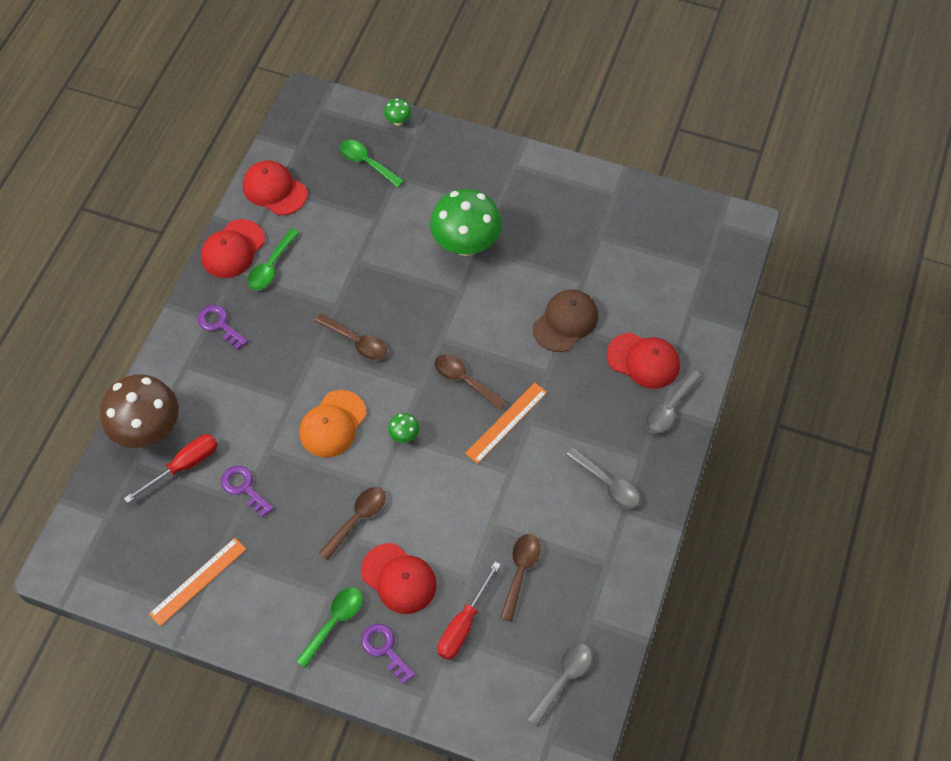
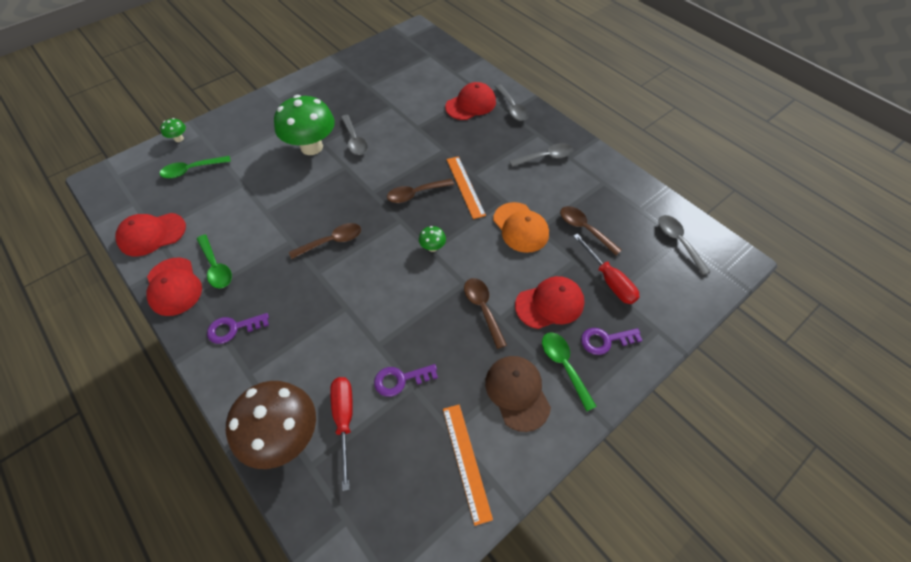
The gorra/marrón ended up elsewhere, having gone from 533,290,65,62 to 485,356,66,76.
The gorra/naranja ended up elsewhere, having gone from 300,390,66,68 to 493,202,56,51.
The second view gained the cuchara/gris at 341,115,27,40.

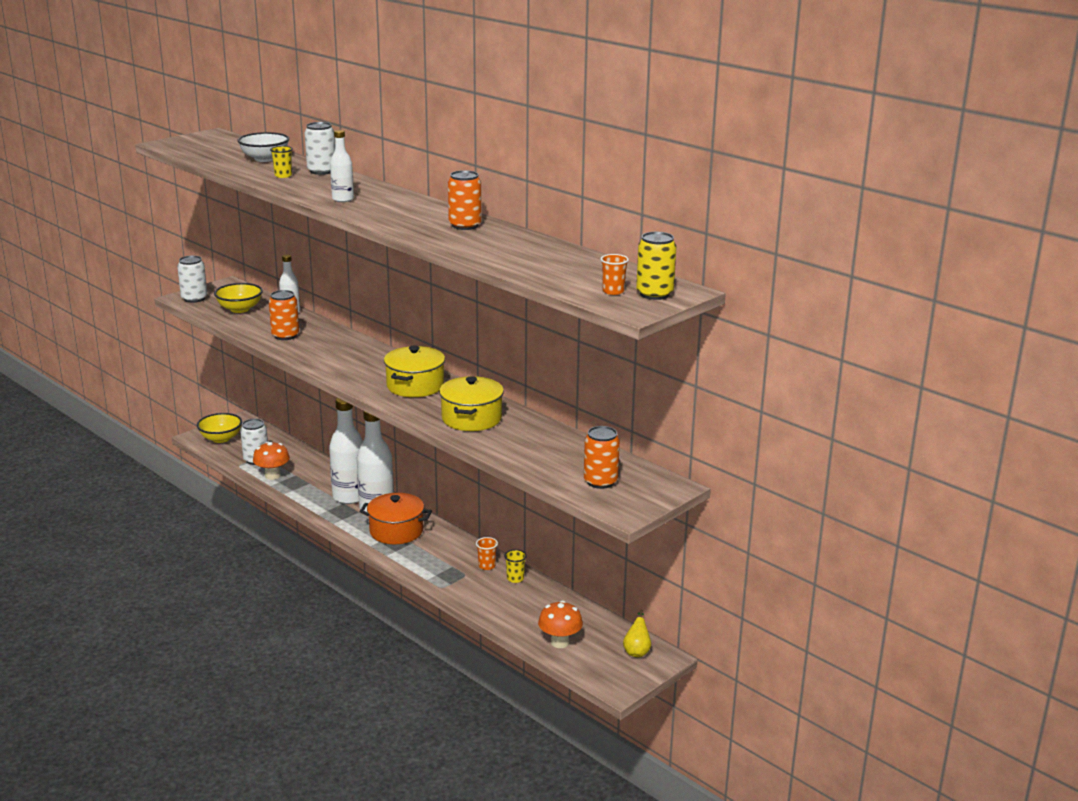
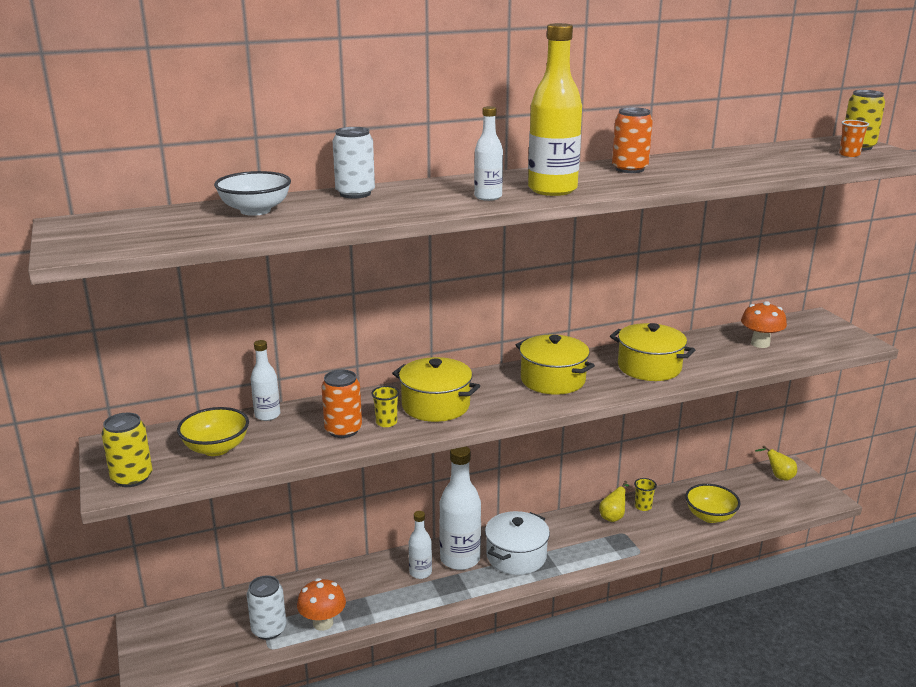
The vaso/amarillo ended up elsewhere, having gone from 270,146,23,32 to 371,386,29,41.
What was the lata/blanco at 177,256,30,47 turned into the lata/amarillo at 101,412,52,75.
The size of the botella/blanco at 329,398,34,106 changed by a factor of 0.55.
The cuenco/amarillo ended up elsewhere, having gone from 197,413,45,30 to 685,484,55,39.
The second view lost the lata/naranja at 584,426,36,63.
What was the olla/naranja at 360,493,72,51 turned into the olla/blanco at 485,511,65,64.
Where the vaso/naranja stood at 476,537,22,33, the pera/amarillo came to stand at 599,481,30,41.
The seta/naranja ended up elsewhere, having gone from 538,600,45,48 to 741,301,46,47.
The second view gained the botella/amarillo at 528,23,54,173.
The second view gained the olla/amarillo at 392,357,88,65.

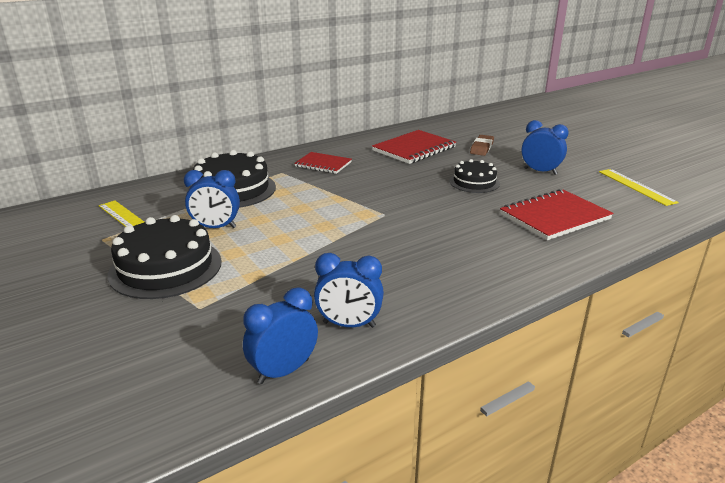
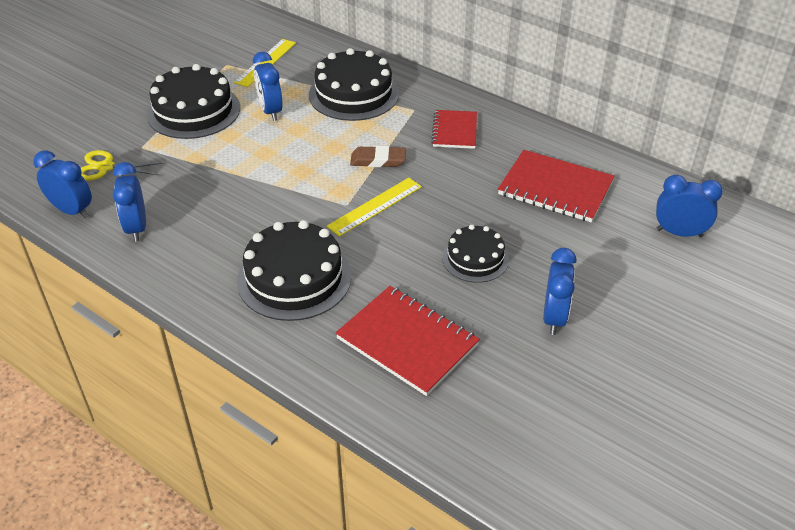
The goma de borrar/marrón ended up elsewhere, having gone from 470,135,24,21 to 350,146,56,21.
The regla/amarillo ended up elsewhere, having gone from 599,169,80,37 to 327,178,95,59.
The second view gained the tijeras/amarillo at 81,150,83,30.
The second view gained the despertador/azul at 656,175,67,62.
The second view gained the tarta/negro at 237,220,115,101.

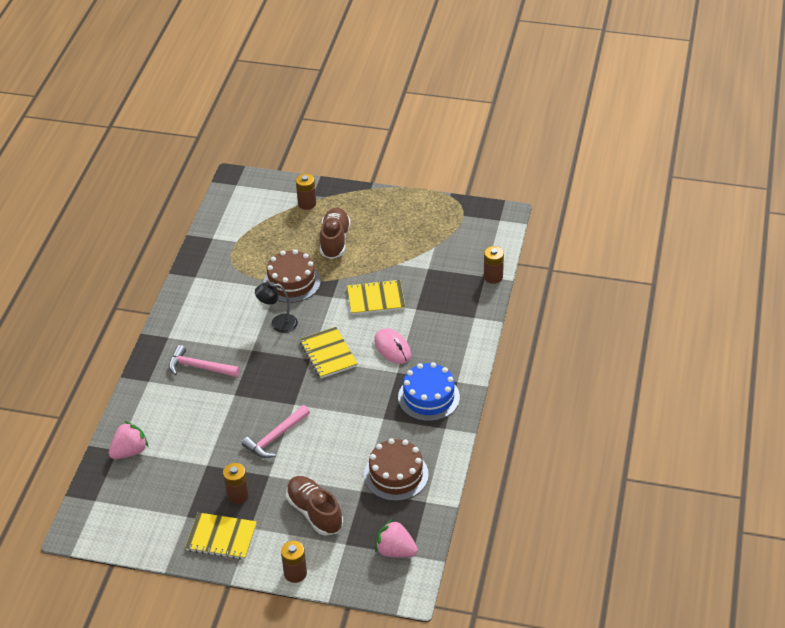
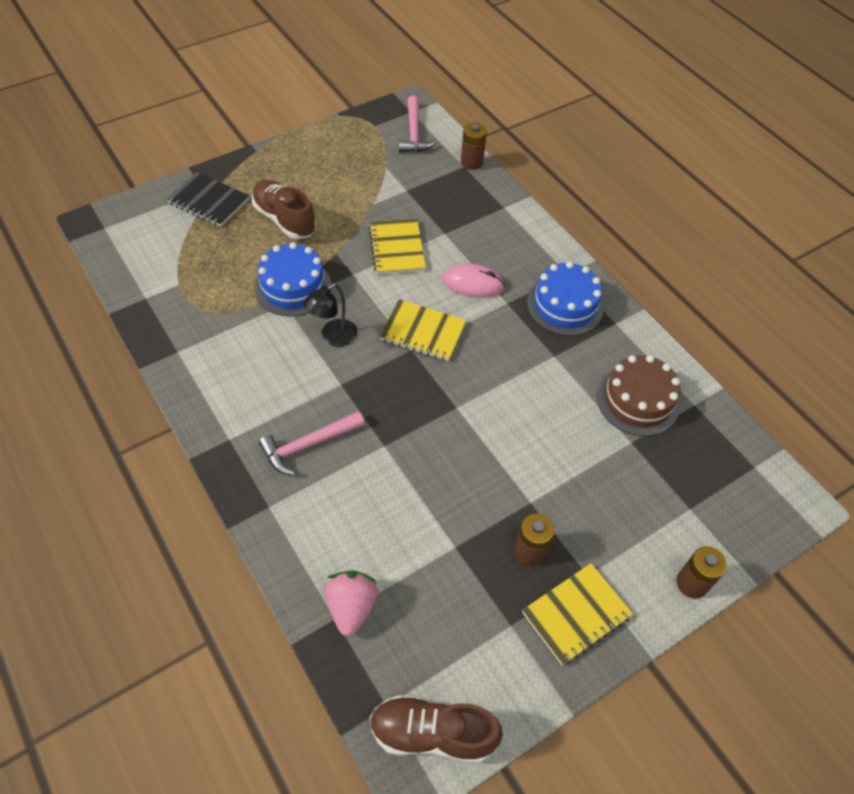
Where the pila/marrón stood at 296,174,20,36, the cuaderno/negro came to stand at 167,172,82,55.
What was the tarta/marrón at 263,249,58,54 turned into the tarta/azul at 254,242,77,74.
The cuaderno/amarillo at 347,279,58,36 ended up facing another way, 45 degrees counterclockwise from before.
The martillo/rosa ended up elsewhere, having gone from 242,405,68,53 to 399,96,38,56.
The zapato/marrón ended up elsewhere, having gone from 286,476,57,60 to 370,695,133,69.
The second view lost the fresa/rosa at 375,519,43,38.

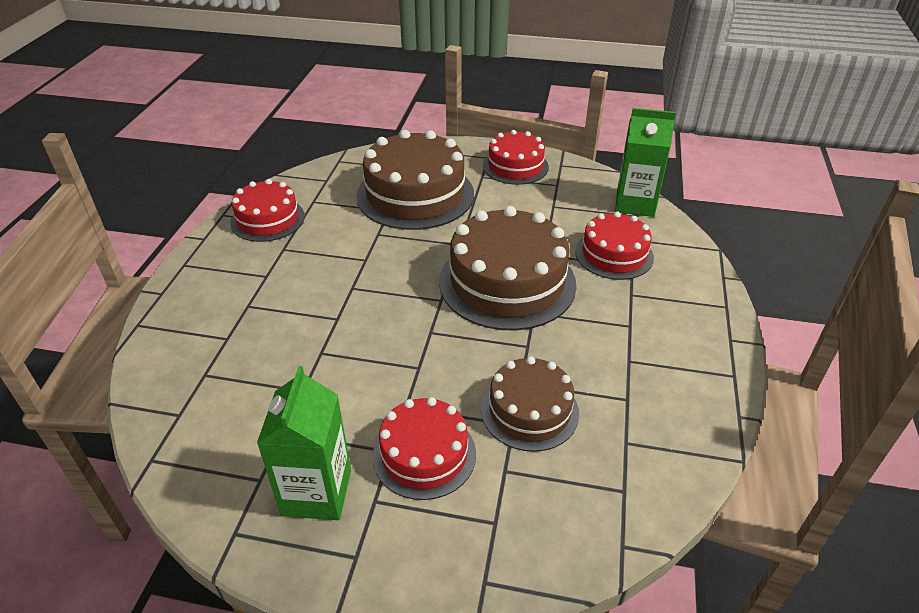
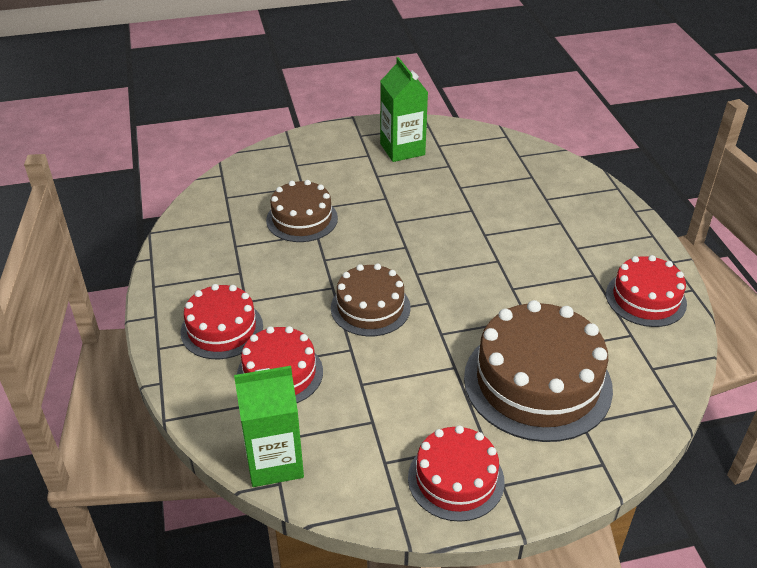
The size of the tarta/marrón at 439,206,138,125 changed by a factor of 0.59.
The tarta/rojo ended up elsewhere, having gone from 373,397,103,103 to 181,284,82,75.

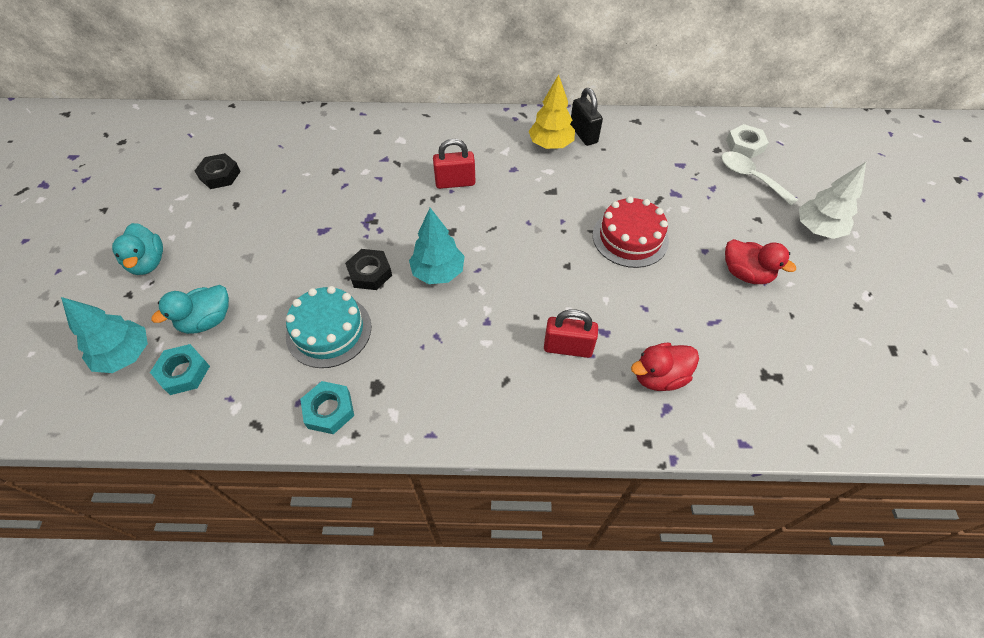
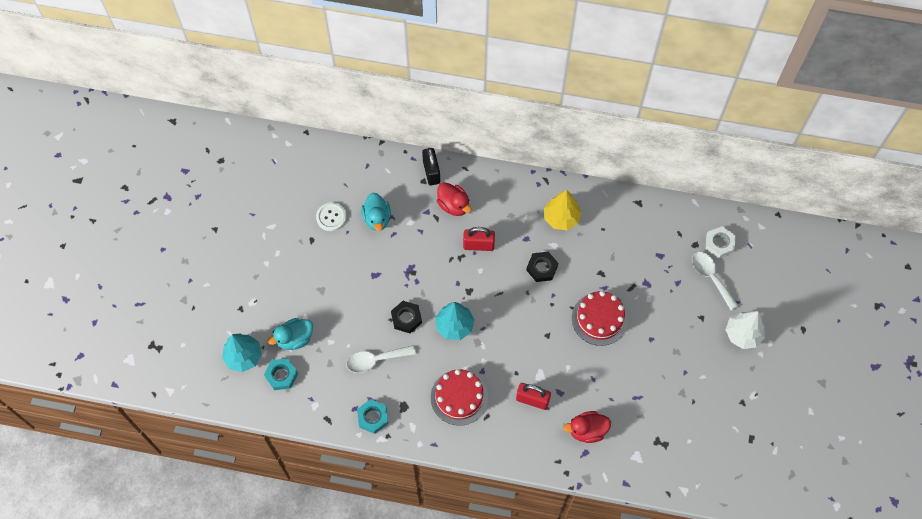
The candado/negro ended up elsewhere, having gone from 570,88,33,58 to 422,148,18,38.
The tuerca/negro ended up elsewhere, having gone from 195,153,46,36 to 526,252,32,30.
The pato/turquesa ended up elsewhere, having gone from 112,223,51,52 to 361,193,30,38.
The pato/rojo ended up elsewhere, having gone from 725,239,71,45 to 437,182,35,34.
Where the tarta/turquesa stood at 286,286,86,82, the cuchara/blanco came to stand at 346,345,70,28.
The second view gained the botón/blanco at 316,202,31,29.
The second view gained the tarta/rojo at 431,369,57,57.

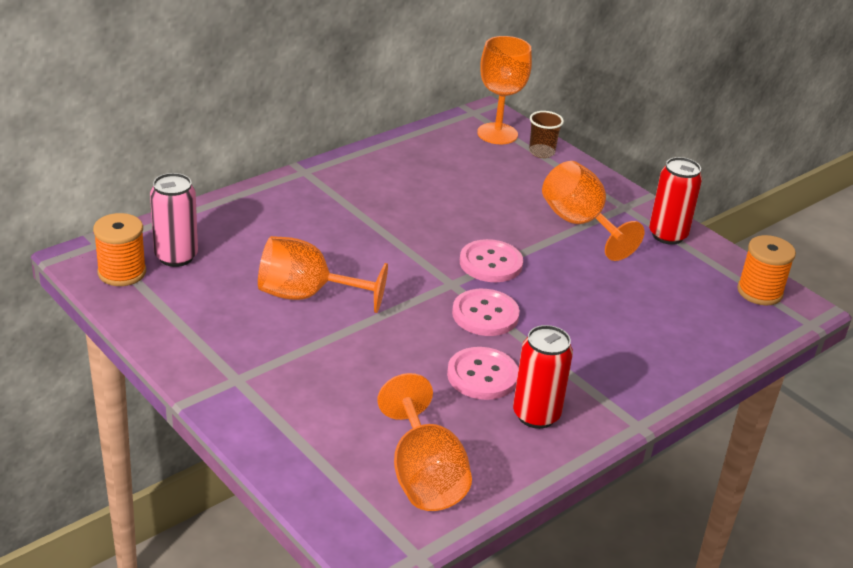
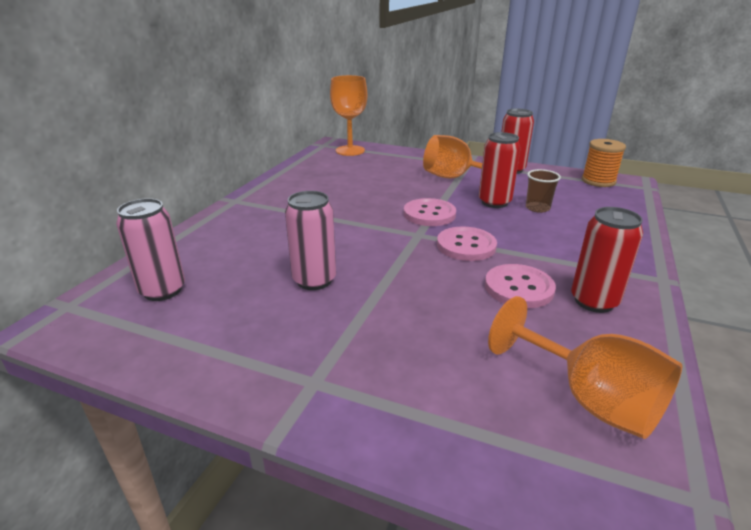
The vaso/marrón ended up elsewhere, having gone from 529,111,35,47 to 526,169,35,44.
The second view lost the carrete/naranja at 93,213,53,73.
Where the copa/naranja stood at 258,236,130,77, the lata/rosa came to stand at 285,191,51,99.
The second view gained the lata/rojo at 479,132,42,76.

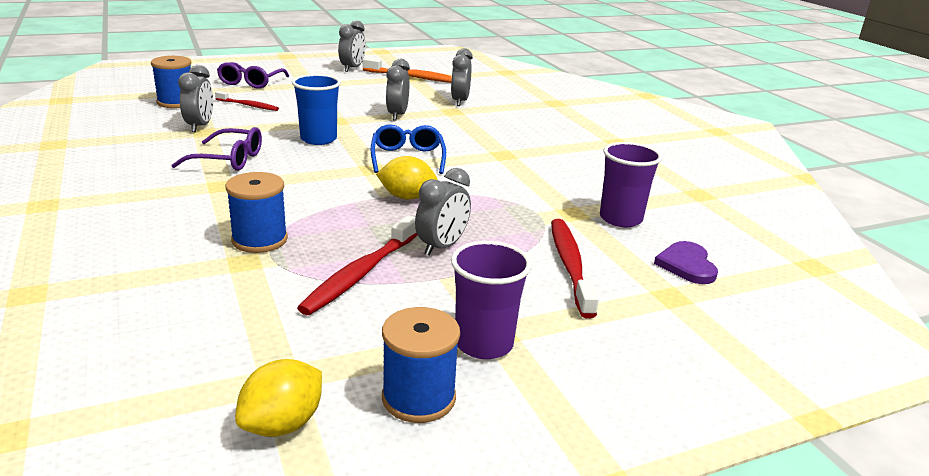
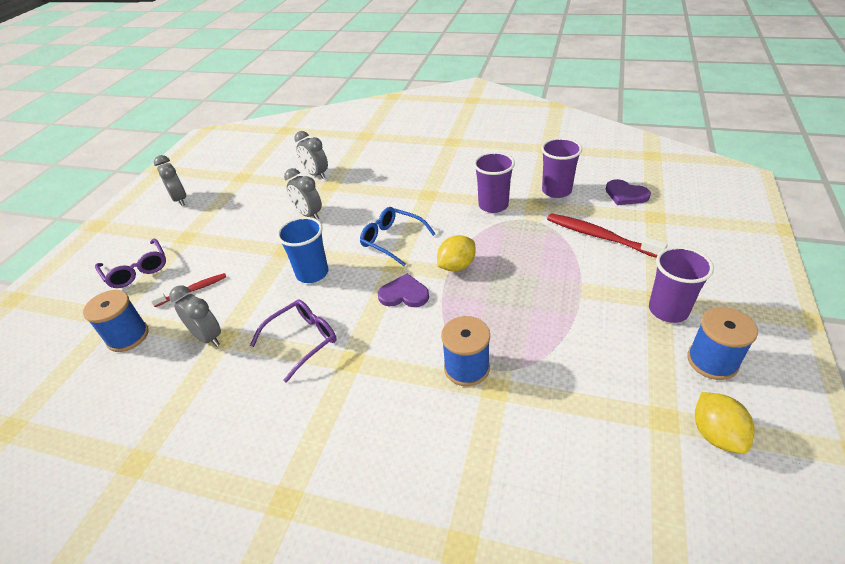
The second view lost the cepillo de dientes/naranja at 363,58,89,25.
The second view lost the despertador/gris at 415,168,56,88.
The second view lost the cepillo de dientes/rojo at 297,215,120,100.
The second view gained the vaso/morado at 474,152,41,61.
The second view gained the corazón/morado at 378,274,51,33.

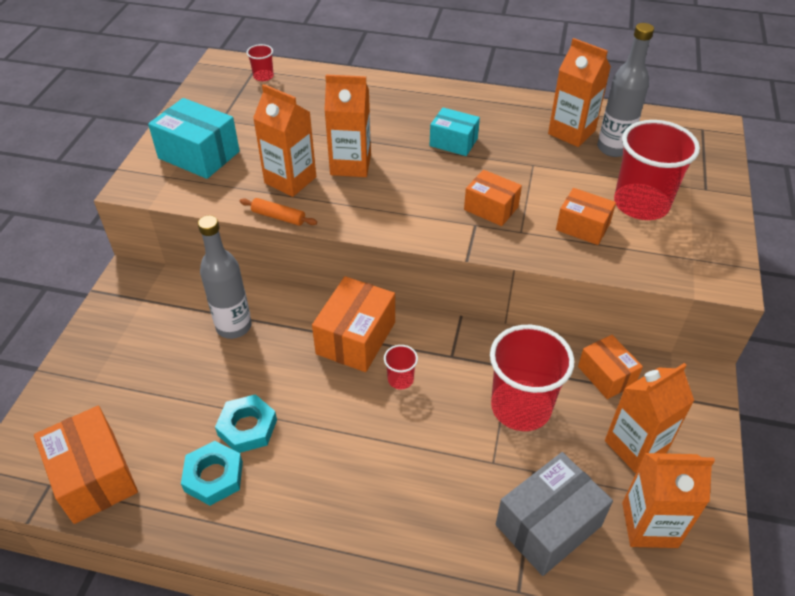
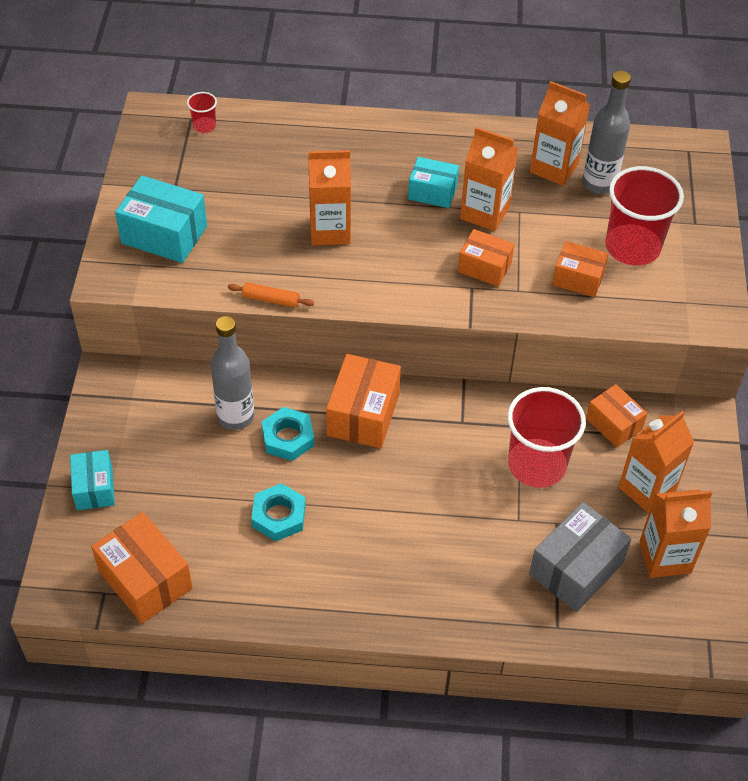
The cartón de leche/naranja ended up elsewhere, having gone from 253,84,63,113 to 460,127,58,104.
The second view lost the vaso/rojo at 384,345,34,45.
The tuerca/turquesa ended up elsewhere, having gone from 181,441,62,65 to 262,407,53,54.
The second view gained the caja/turquesa at 70,450,45,60.

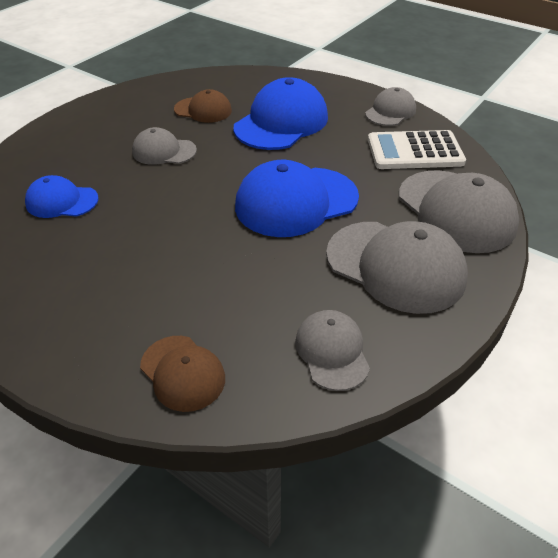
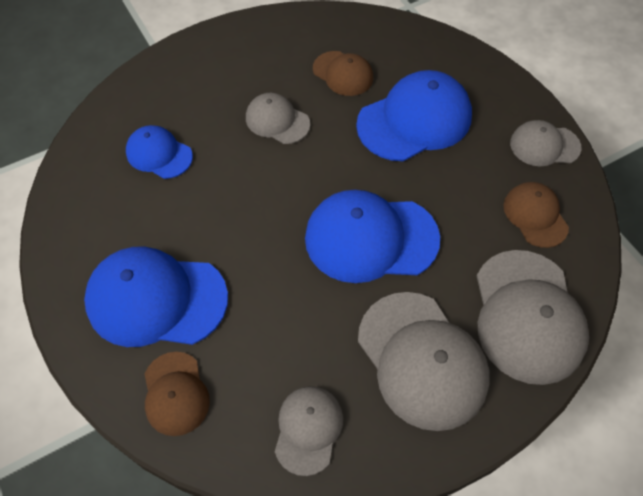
The gorra/gris at 365,87,51,39 ended up facing another way, 150 degrees counterclockwise from before.
Where the calculadora/blanco stood at 368,130,98,39, the gorra/marrón came to stand at 504,182,65,66.
The second view gained the gorra/azul at 84,246,144,101.

